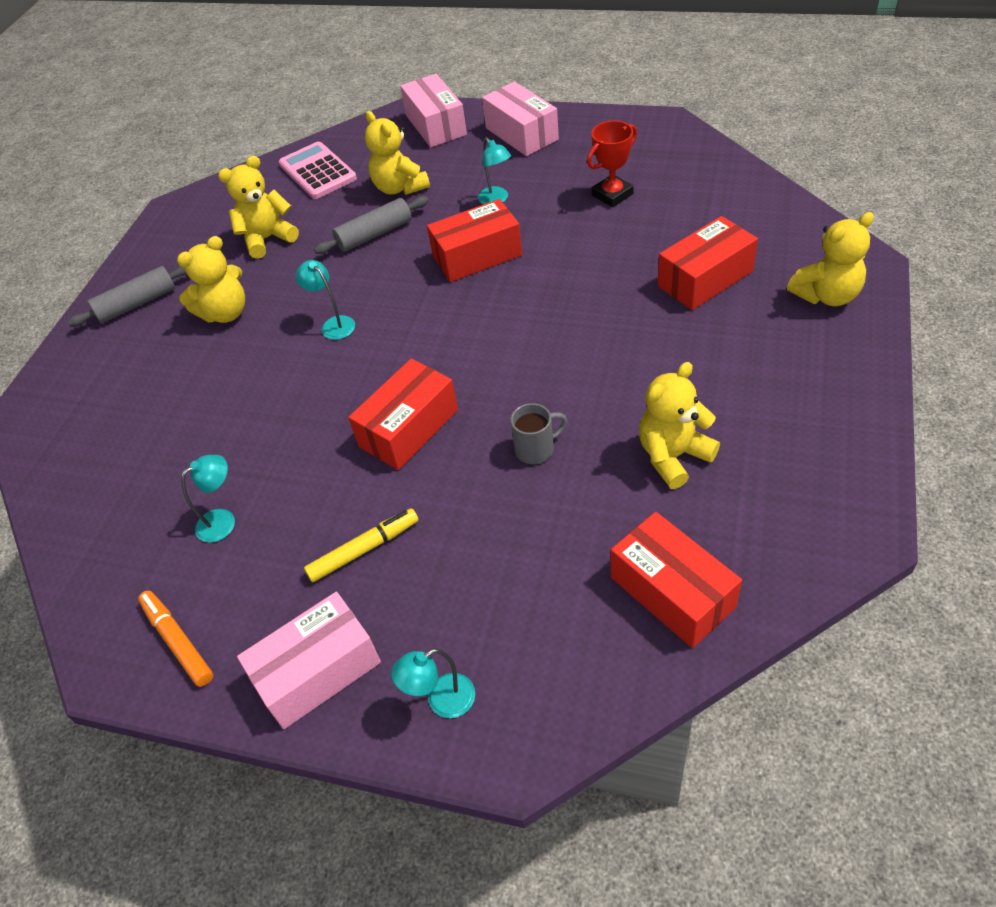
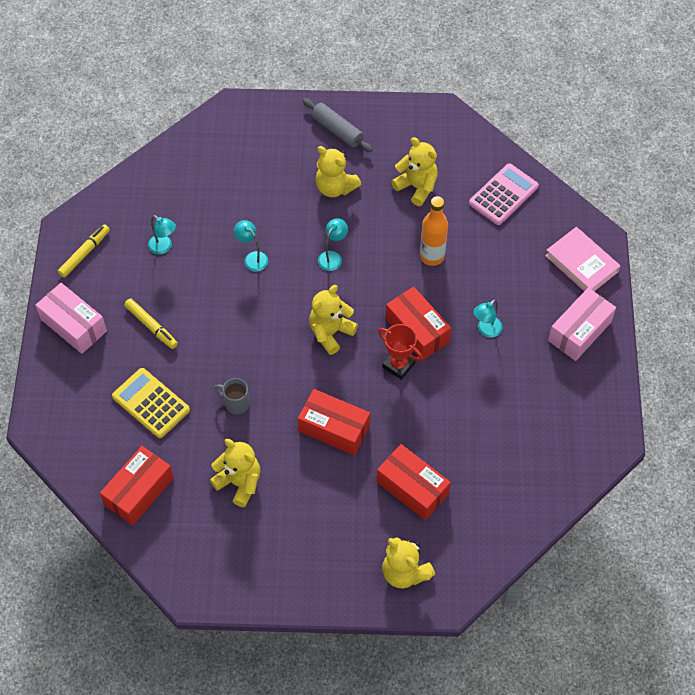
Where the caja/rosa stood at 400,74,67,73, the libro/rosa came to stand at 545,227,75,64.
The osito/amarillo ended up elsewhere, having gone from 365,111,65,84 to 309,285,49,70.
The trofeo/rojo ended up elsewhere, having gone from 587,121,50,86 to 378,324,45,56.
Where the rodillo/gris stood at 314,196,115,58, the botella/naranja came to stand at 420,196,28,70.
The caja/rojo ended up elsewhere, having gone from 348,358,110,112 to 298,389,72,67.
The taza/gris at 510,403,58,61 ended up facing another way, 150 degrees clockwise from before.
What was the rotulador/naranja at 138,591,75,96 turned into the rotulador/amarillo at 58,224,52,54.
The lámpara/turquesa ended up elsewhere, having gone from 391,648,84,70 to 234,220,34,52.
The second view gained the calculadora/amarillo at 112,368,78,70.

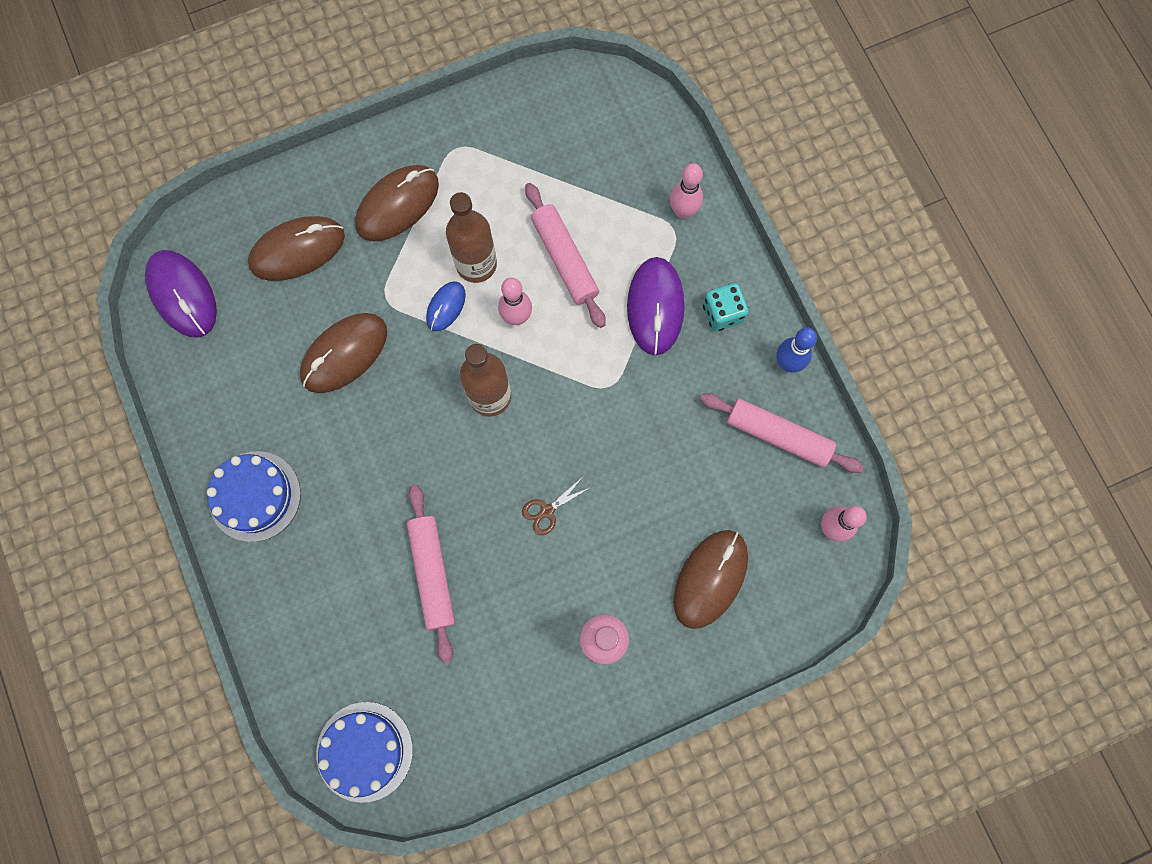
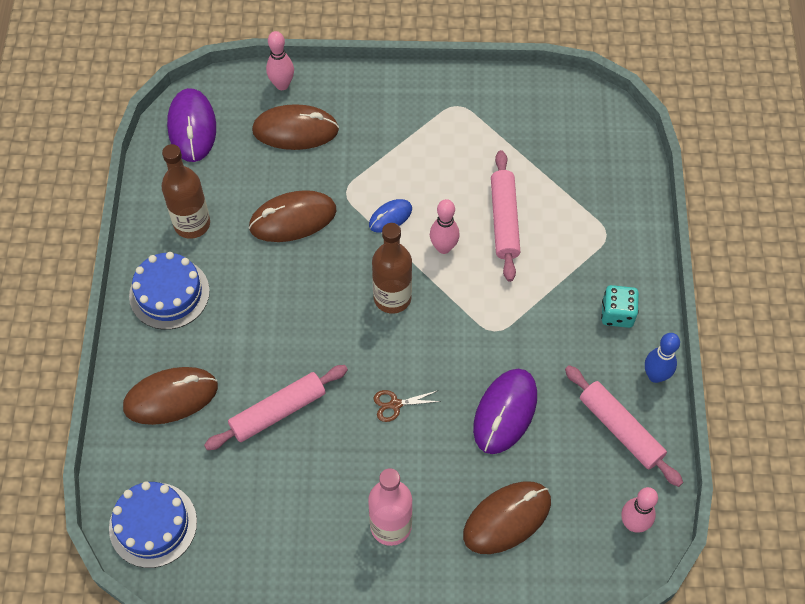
The bolo/rosa ended up elsewhere, having gone from 670,163,33,56 to 266,31,28,59.
The ratón/marrón ended up elsewhere, having gone from 355,165,84,76 to 123,367,95,58.
The botella/marrón ended up elsewhere, having gone from 446,192,51,91 to 161,144,49,95.
The ratón/morado ended up elsewhere, having gone from 627,257,58,98 to 473,369,64,85.
The rodillo/rosa at 407,485,48,179 ended up facing another way, 45 degrees clockwise from before.

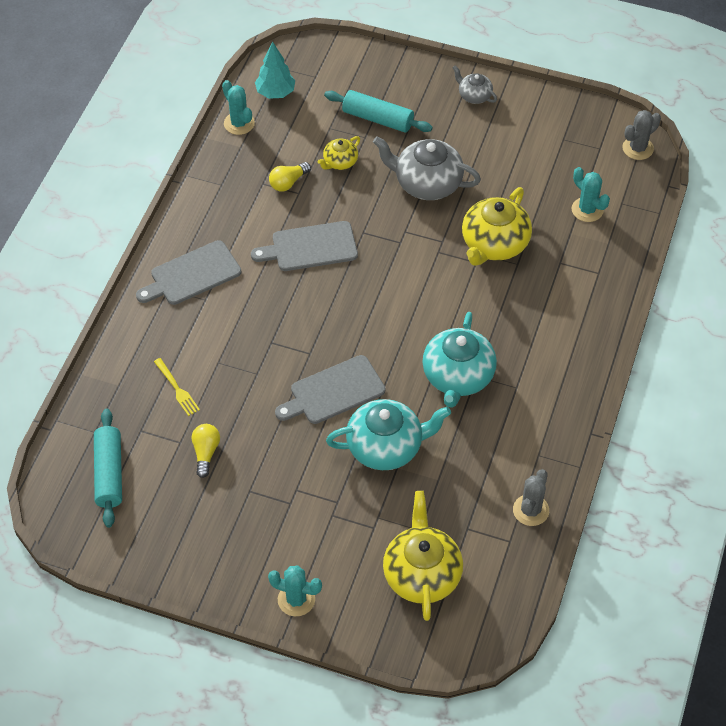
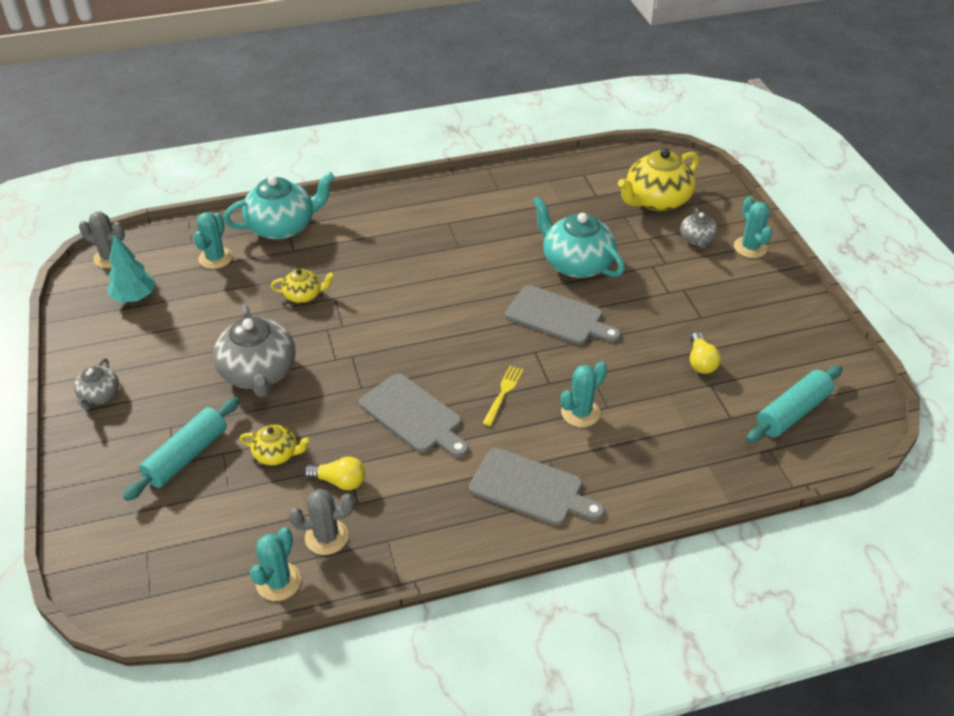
The árbol/turquesa ended up elsewhere, having gone from 255,41,40,58 to 108,234,48,69.
The rodillo/turquesa at 324,90,109,43 ended up facing another way, 45 degrees clockwise from before.
The size of the tetera/amarillo at 462,187,70,79 changed by a factor of 0.52.
The tetera/turquesa ended up elsewhere, having gone from 422,312,75,96 to 223,172,112,68.
The tenedor/amarillo ended up elsewhere, having gone from 154,358,46,58 to 483,366,40,60.
The bombilla/amarillo at 191,424,29,54 ended up facing another way, 60 degrees counterclockwise from before.
The cactus/gris ended up elsewhere, having gone from 513,469,36,57 to 289,489,65,66.
The second view gained the tetera/gris at 680,208,38,40.
The second view gained the cactus/turquesa at 561,361,46,66.

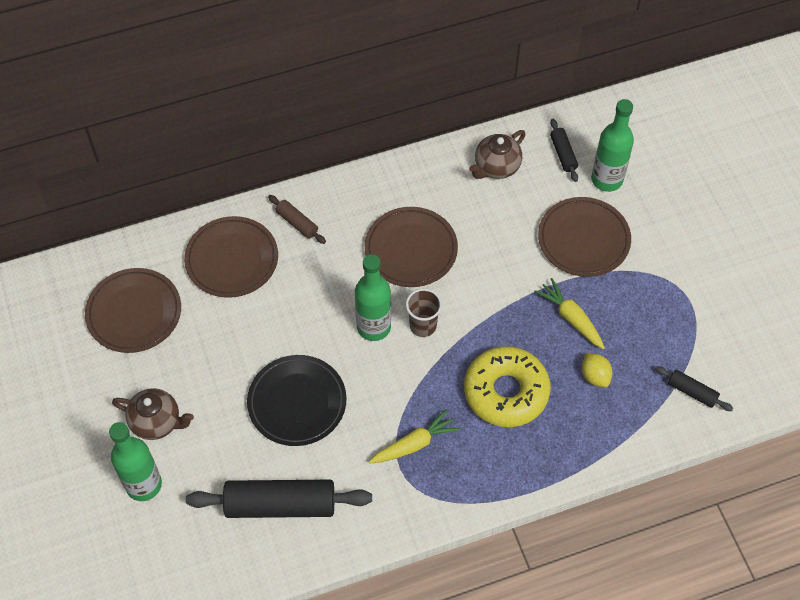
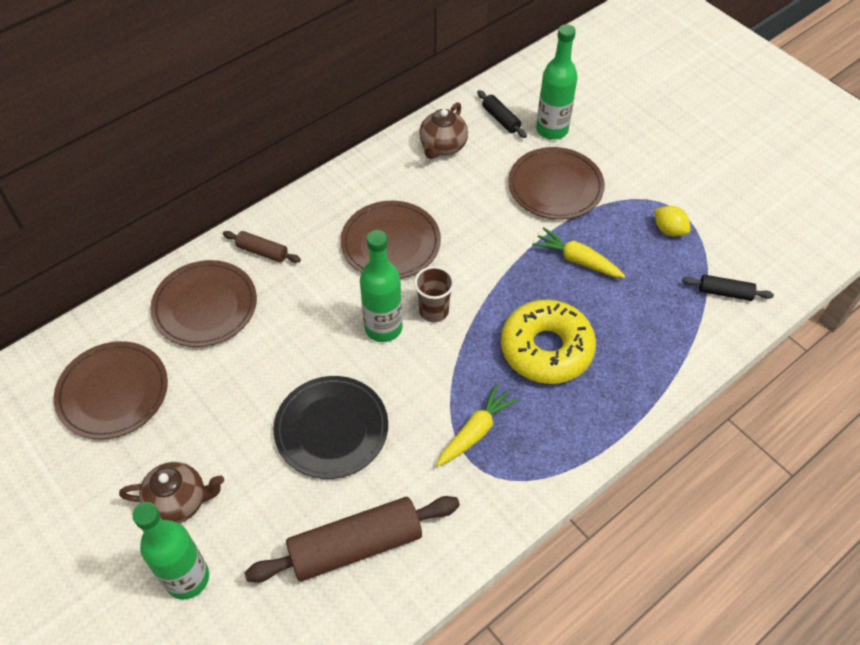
The limón/amarillo ended up elsewhere, having gone from 582,353,30,34 to 654,206,36,31.
What was the rodillo/negro at 186,480,186,38 turned into the rodillo/marrón at 244,496,216,87.

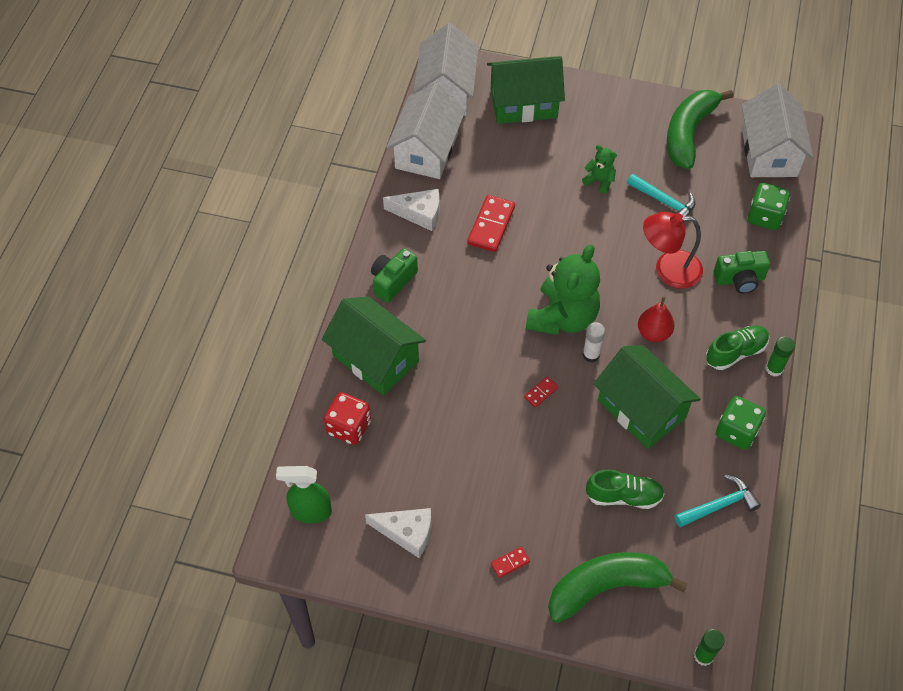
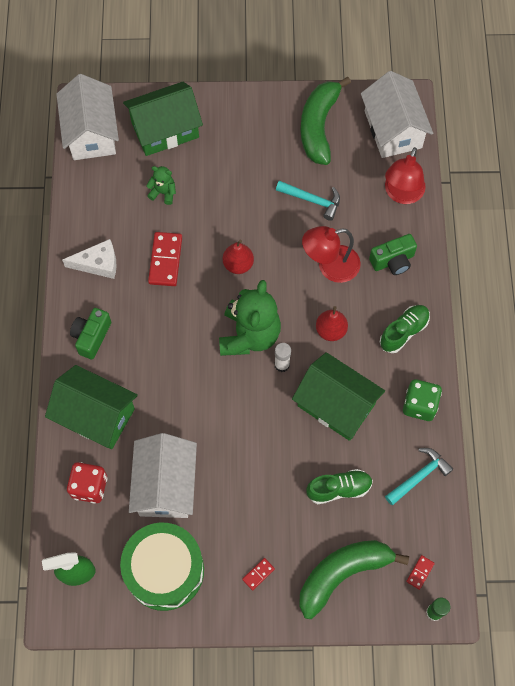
The casa/blanco ended up elsewhere, having gone from 386,82,80,97 to 129,433,68,85.
The osito/verde ended up elsewhere, having gone from 582,145,35,49 to 146,166,30,39.
Where the dado/verde stood at 748,183,42,47, the lámpara/rojo came to stand at 385,147,41,57.
The second view lost the barra de pegamento/verde at 766,337,29,40.
The ficha de dominó/rojo ended up elsewhere, having gone from 524,377,34,31 to 406,555,29,35.
Where the queso/blanco stood at 365,508,66,50, the tambor/verde came to stand at 120,523,84,88.
The second view gained the pera/rojo at 223,240,31,34.

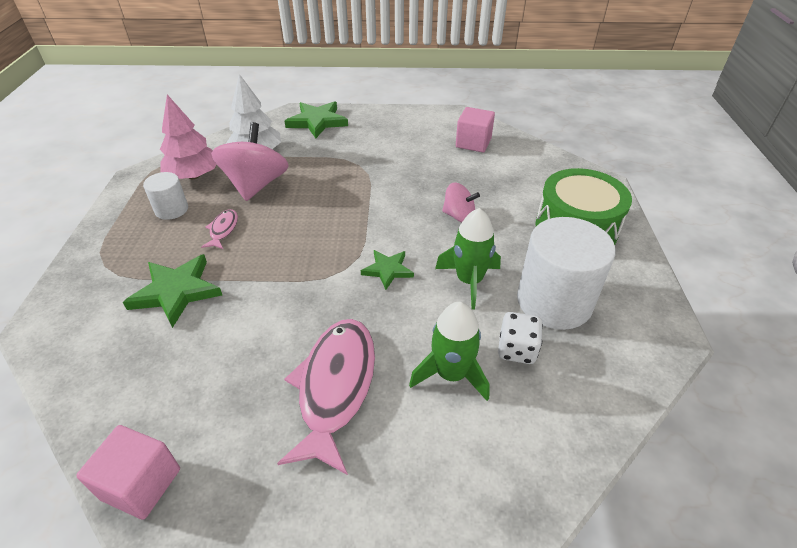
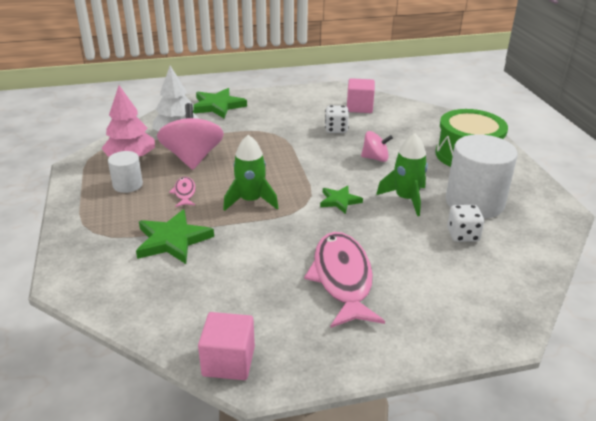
The cohete/verde ended up elsewhere, having gone from 409,302,81,99 to 223,135,55,76.
The second view gained the dado/blanco at 325,105,24,28.

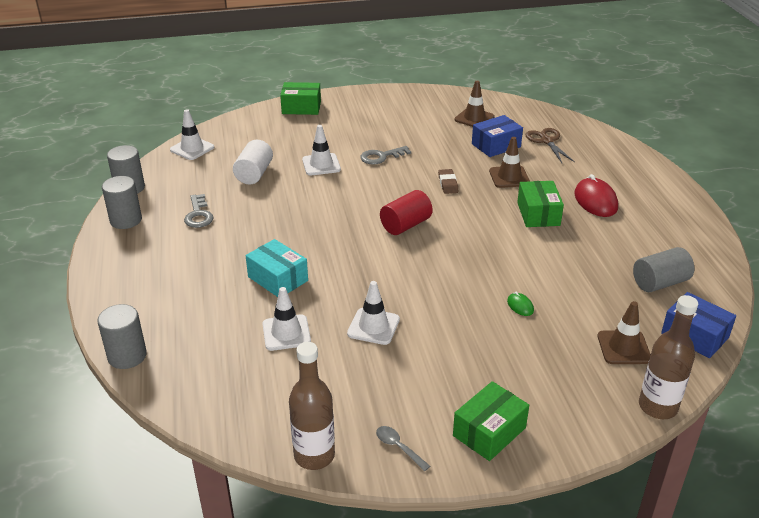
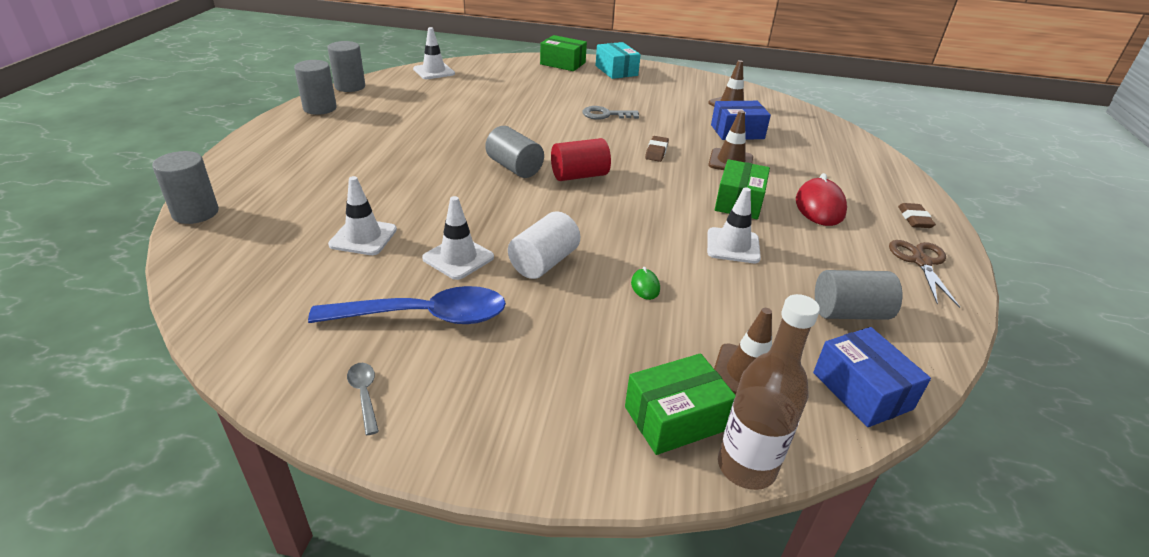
The cono de tráfico/blanco ended up elsewhere, having gone from 302,125,39,50 to 707,187,54,76.
The tijeras/marrón ended up elsewhere, having gone from 525,128,50,35 to 889,240,71,68.
The cilindro/blanco ended up elsewhere, having gone from 233,140,40,44 to 508,211,72,68.
The second view lost the llave/gris at 184,194,30,34.
The caja/turquesa ended up elsewhere, having gone from 246,239,62,58 to 596,42,45,37.
The second view lost the botella/marrón at 289,342,46,128.
The caja/verde ended up elsewhere, having gone from 453,381,76,80 to 625,353,111,102.
The second view gained the cilindro/gris at 485,126,59,52.
The second view gained the goma de borrar/marrón at 898,203,38,25.
The second view gained the cuchara/azul at 308,286,198,38.

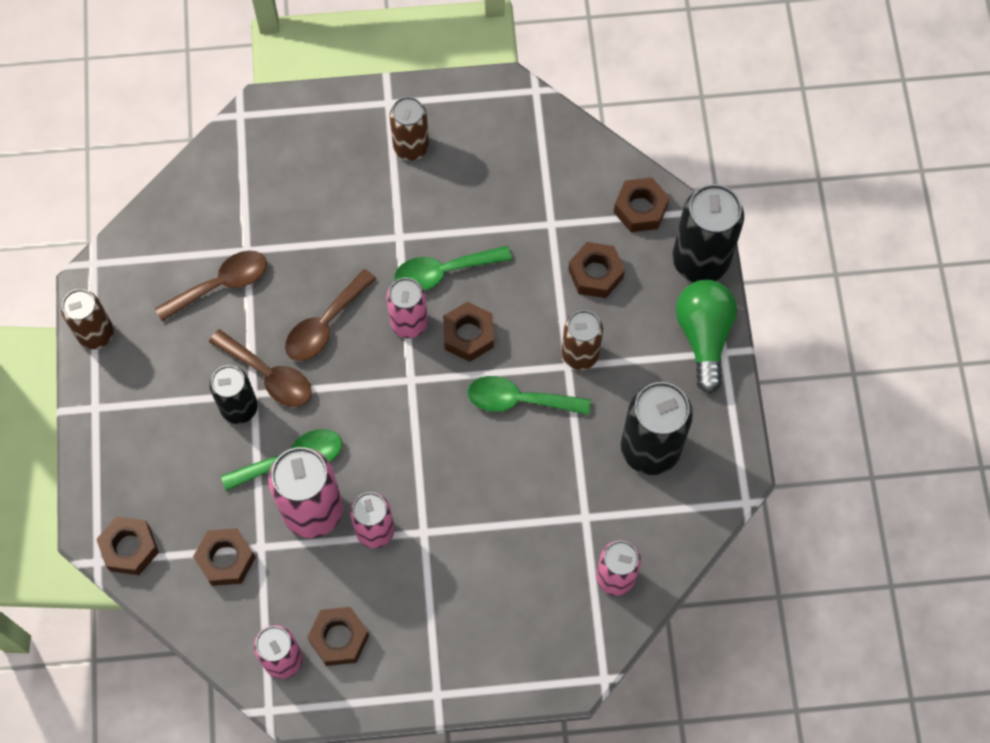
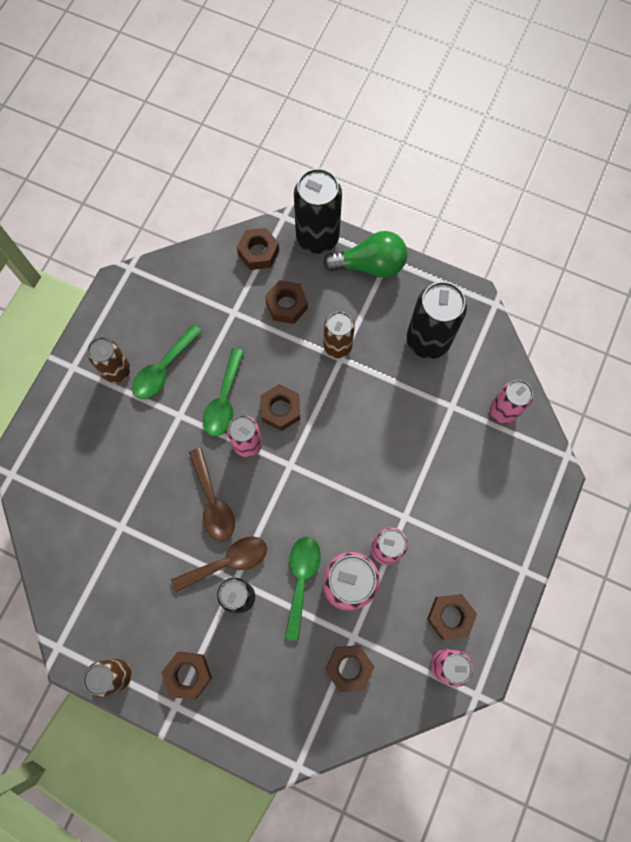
The second view lost the cuchara/marrón at 155,251,112,71.
The bombilla/verde at 676,280,61,114 ended up facing another way, 150 degrees clockwise from before.
The cuchara/verde ended up elsewhere, having gone from 468,376,123,39 to 132,324,70,75.
The tuerca/marrón ended up elsewhere, having gone from 96,516,63,59 to 161,651,51,49.

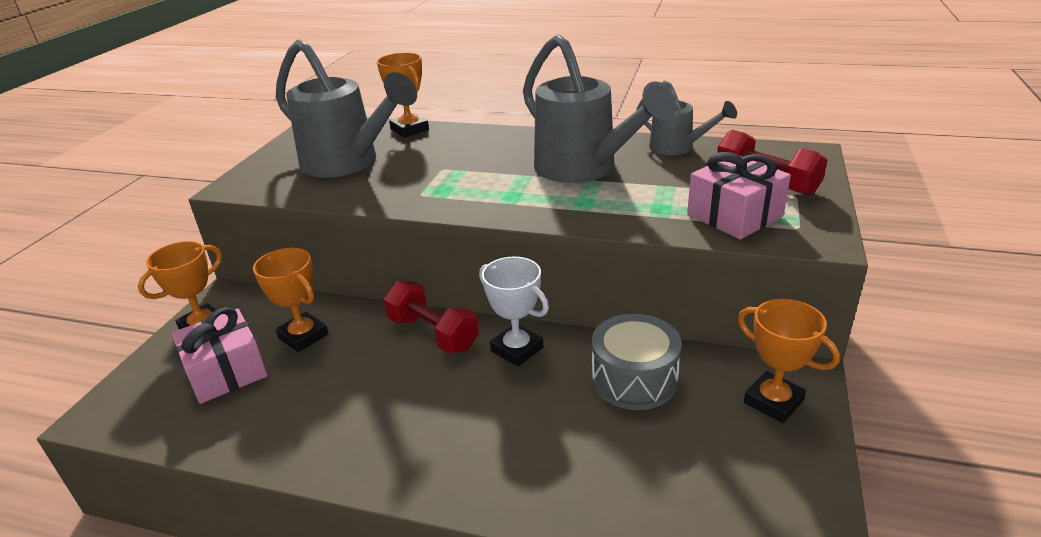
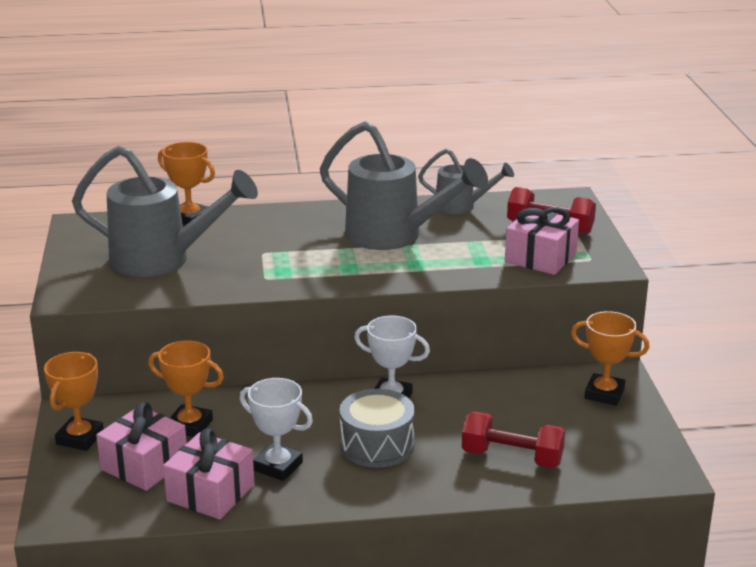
The mancuerna/rojo ended up elsewhere, having gone from 384,281,95,72 to 462,412,103,56.
The tambor/gris ended up elsewhere, having gone from 592,314,90,96 to 340,389,75,79.
The second view gained the trofeo/blanco at 240,378,73,103.
The second view gained the regalo/rosa at 163,428,92,91.

